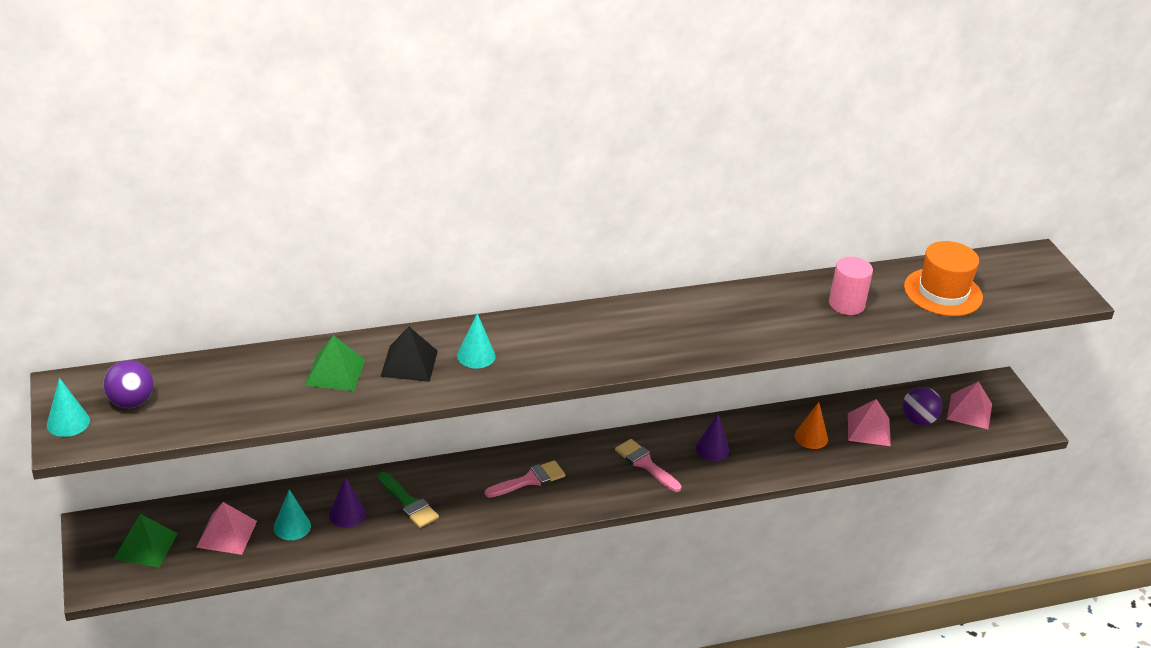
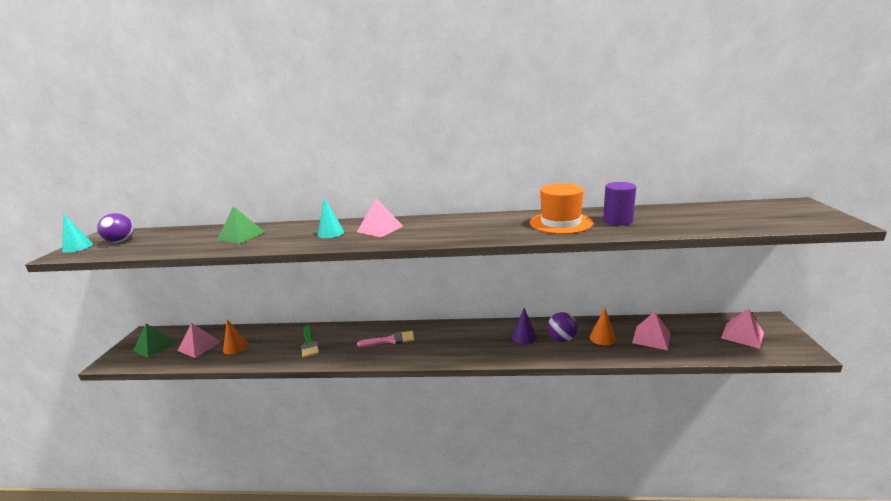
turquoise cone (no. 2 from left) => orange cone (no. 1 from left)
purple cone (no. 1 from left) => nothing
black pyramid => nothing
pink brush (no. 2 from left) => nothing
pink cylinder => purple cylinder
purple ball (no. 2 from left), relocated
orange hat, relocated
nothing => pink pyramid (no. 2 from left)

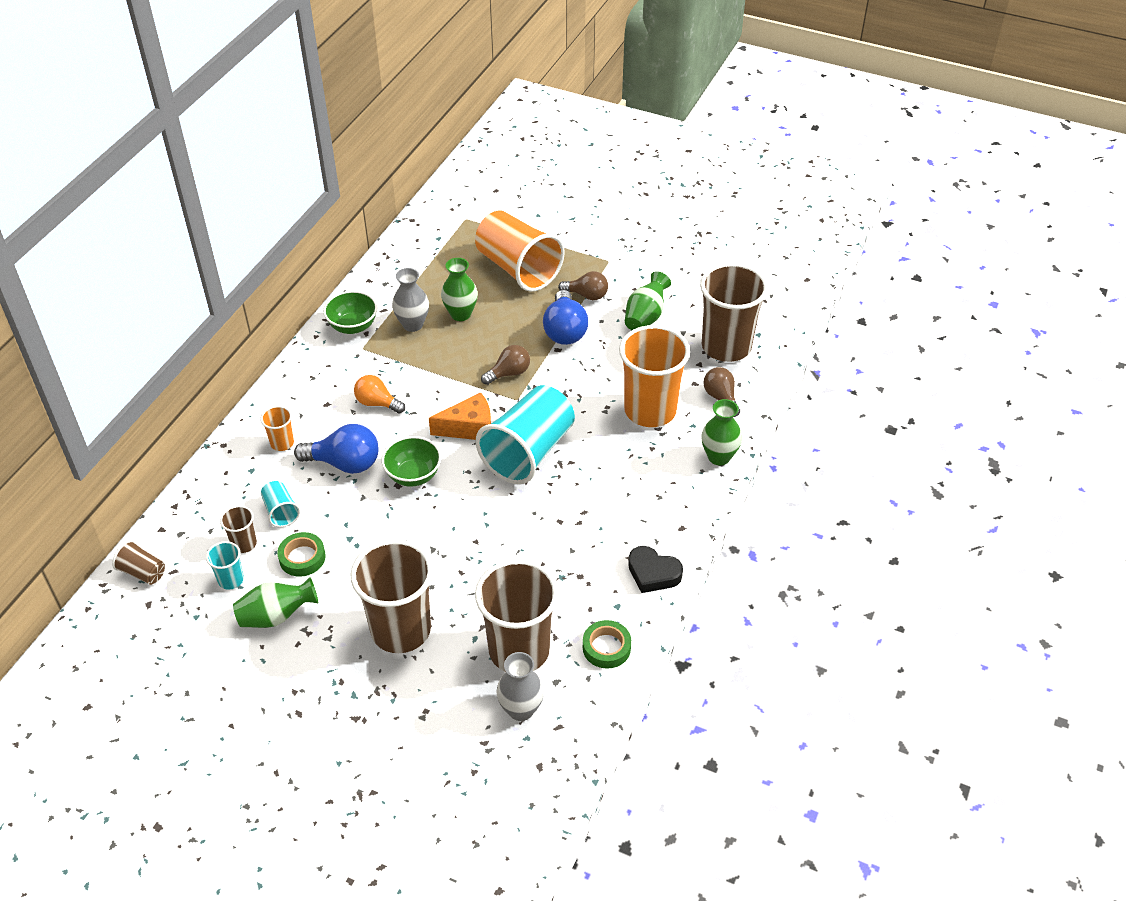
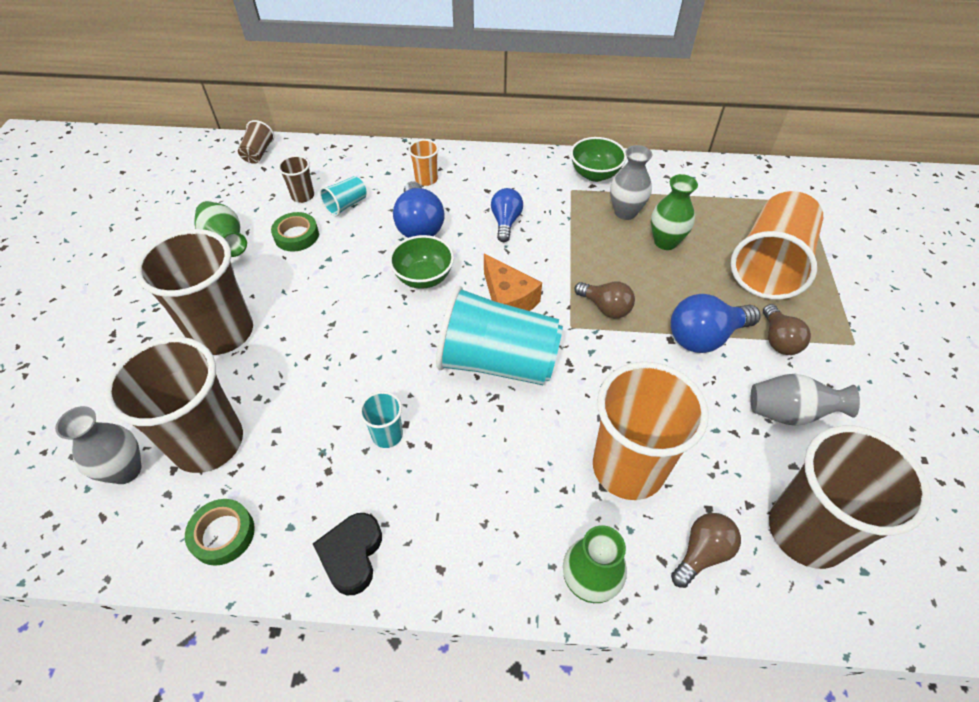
turquoise cup (no. 1 from left in the first image) => turquoise cup (no. 2 from left), relocated
orange light bulb => blue light bulb (no. 2 from left)
green vase (no. 3 from left) => grey vase (no. 3 from left)

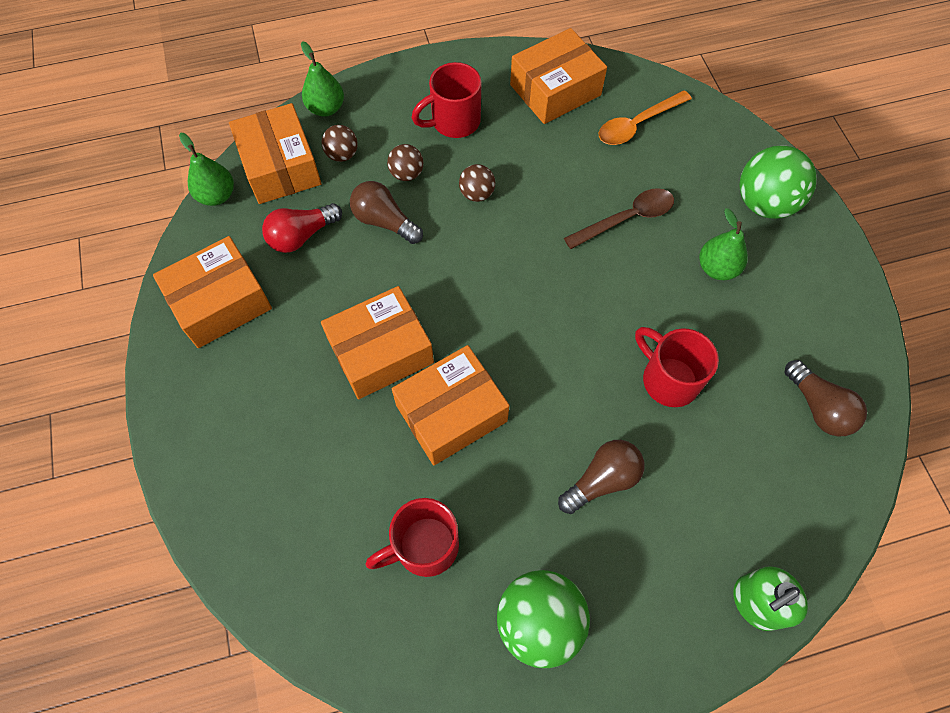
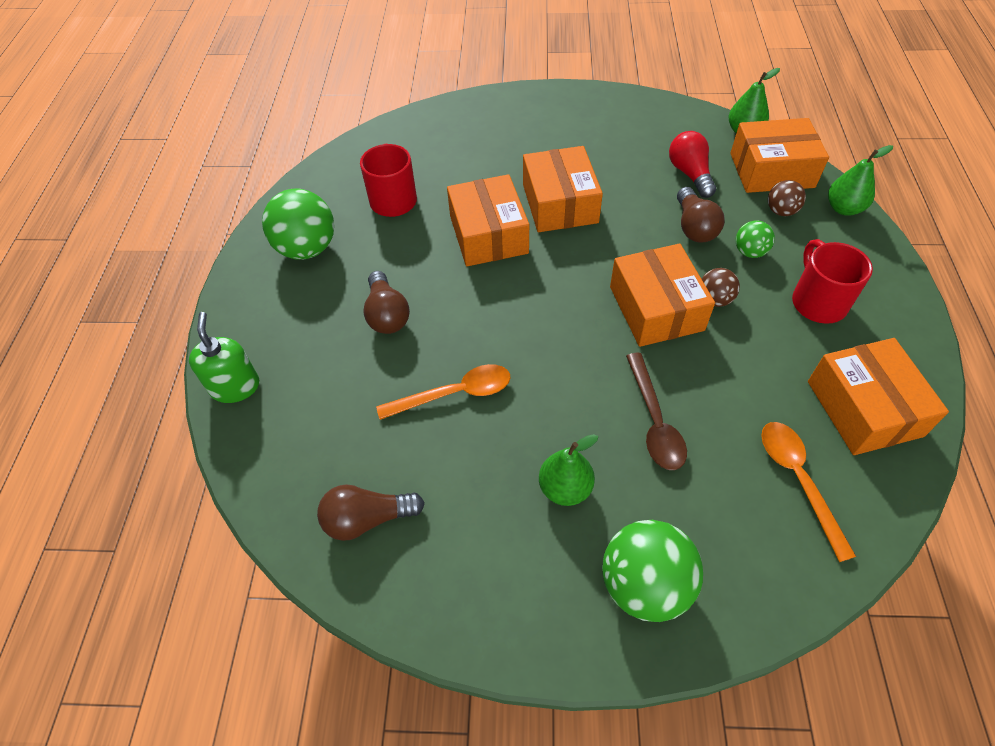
orange box (no. 1 from left in the first image) => orange box (no. 3 from left), relocated
brown light bulb (no. 1 from left in the first image) => brown light bulb (no. 3 from left), 120 degrees clockwise
brown ball (no. 2 from left) => green ball (no. 3 from left)
red mug (no. 3 from left) => orange spoon (no. 1 from left)

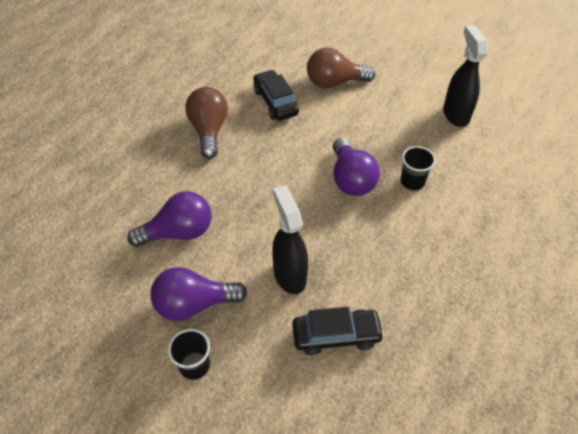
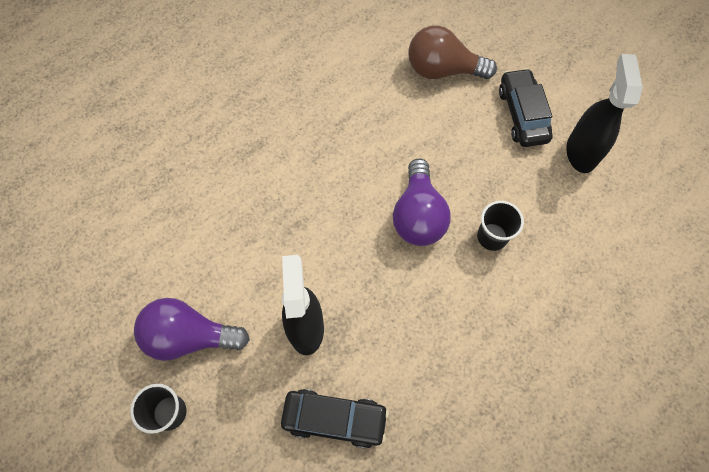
purple light bulb (no. 1 from left) => nothing
brown light bulb (no. 1 from left) => nothing
black car (no. 1 from left in the first image) => black car (no. 2 from left), relocated

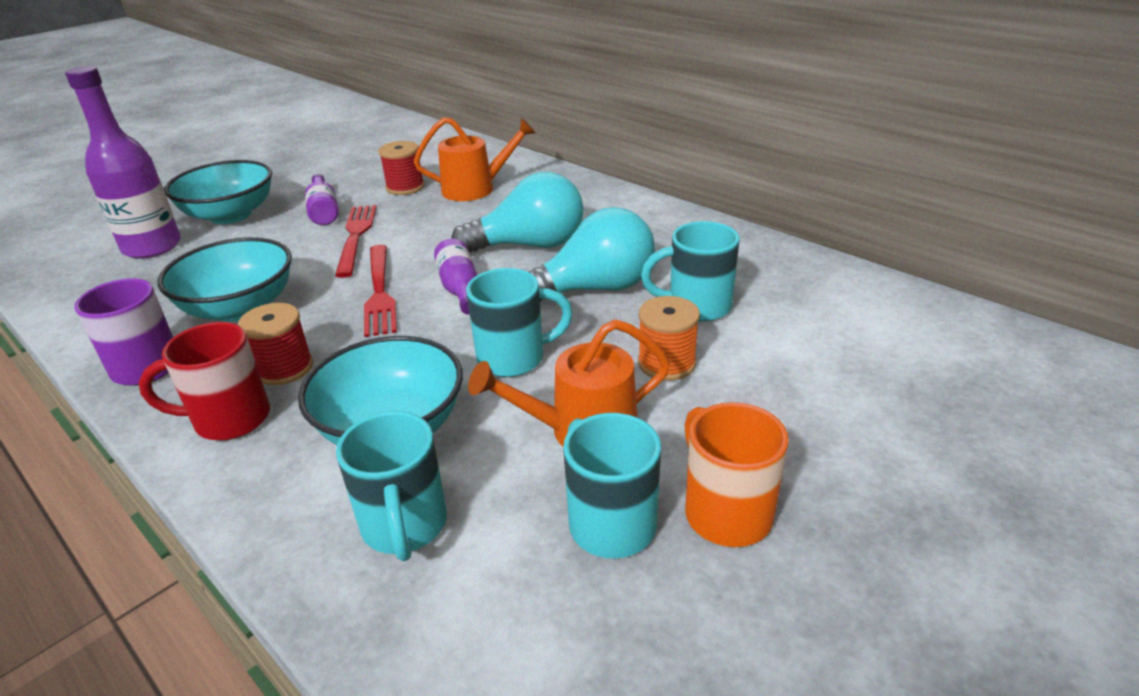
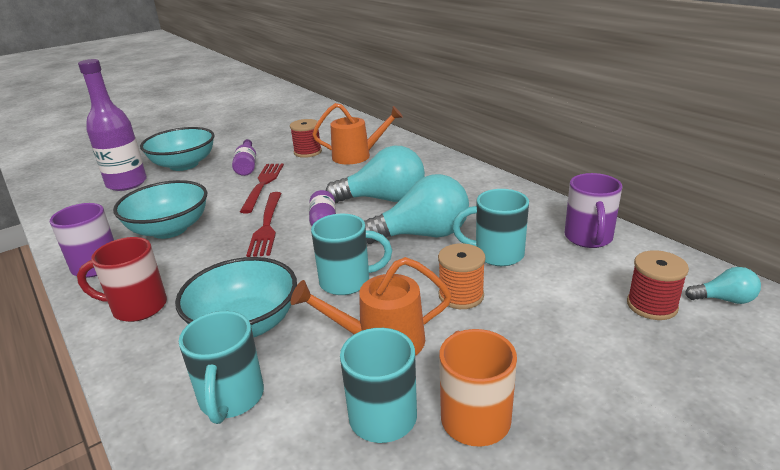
red spool (no. 1 from left in the first image) => red spool (no. 2 from left), relocated
nothing => purple mug (no. 2 from left)
nothing => turquoise light bulb (no. 3 from left)

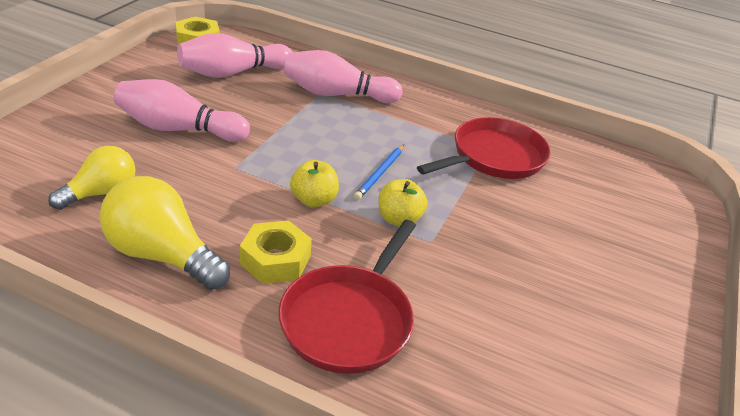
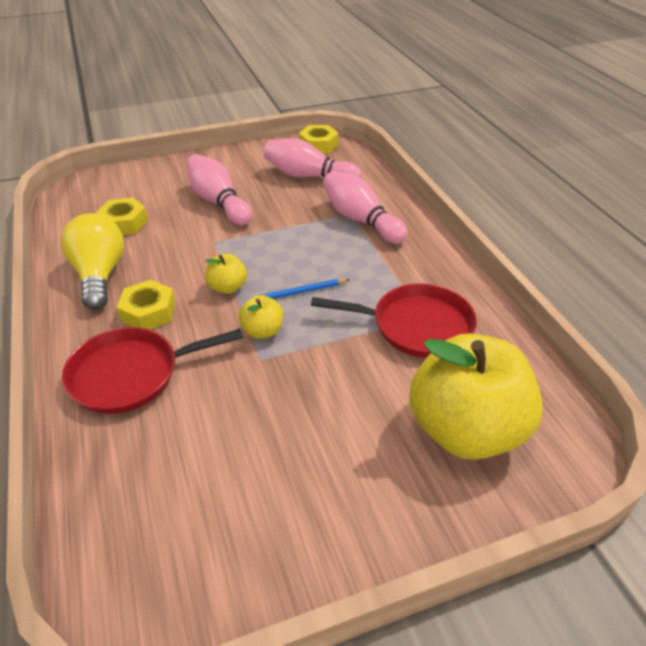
yellow light bulb (no. 1 from left) => yellow nut (no. 1 from left)
nothing => yellow apple (no. 3 from left)

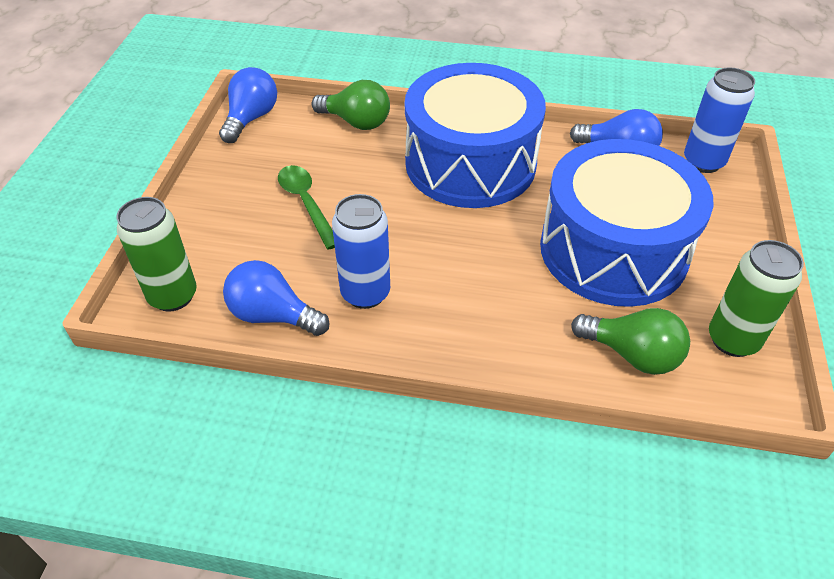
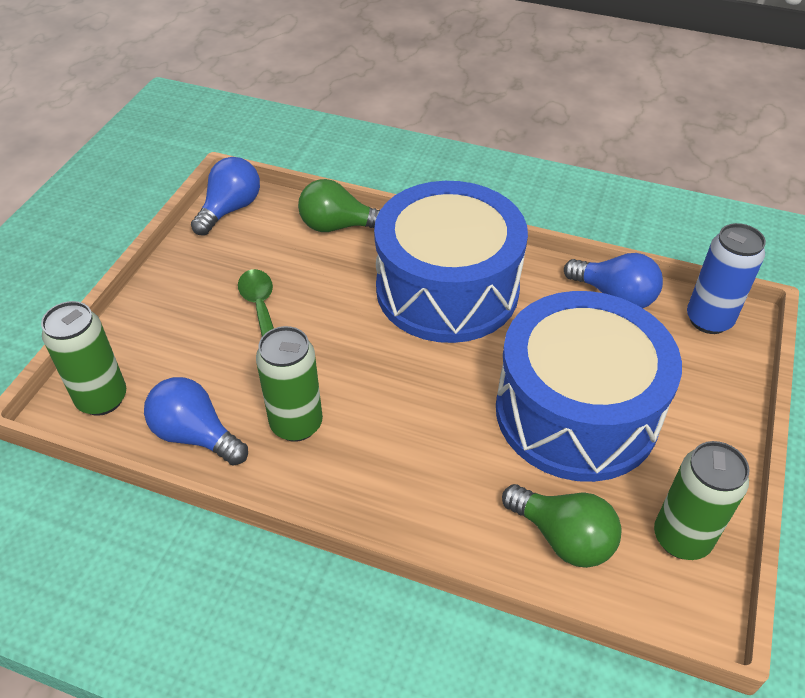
green light bulb (no. 1 from left), 150 degrees clockwise
blue can (no. 1 from left) => green can (no. 2 from left)

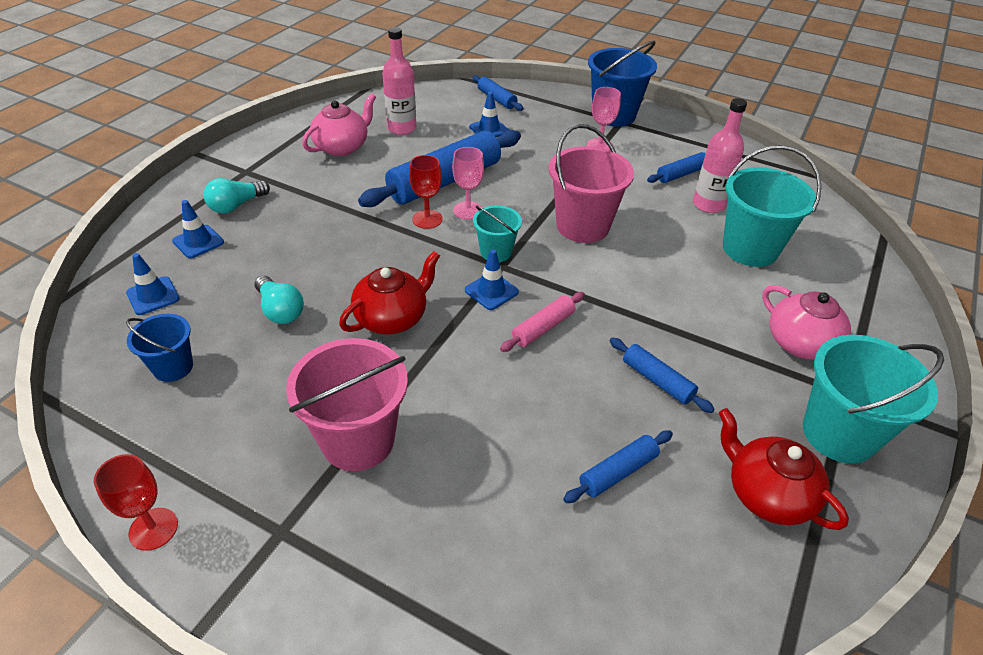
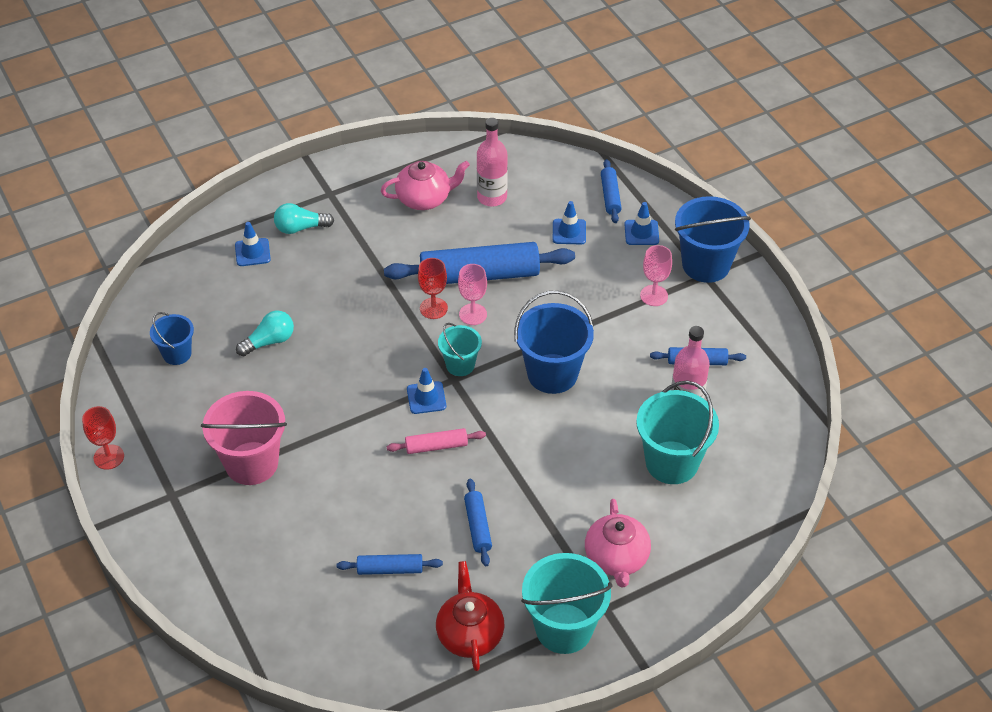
blue traffic cone (no. 1 from left in the first image) => blue traffic cone (no. 4 from left), relocated
turquoise light bulb (no. 2 from left in the first image) => turquoise light bulb (no. 1 from left), 120 degrees counterclockwise
red teapot (no. 1 from left) => nothing
pink bucket (no. 2 from left) => blue bucket (no. 2 from left)

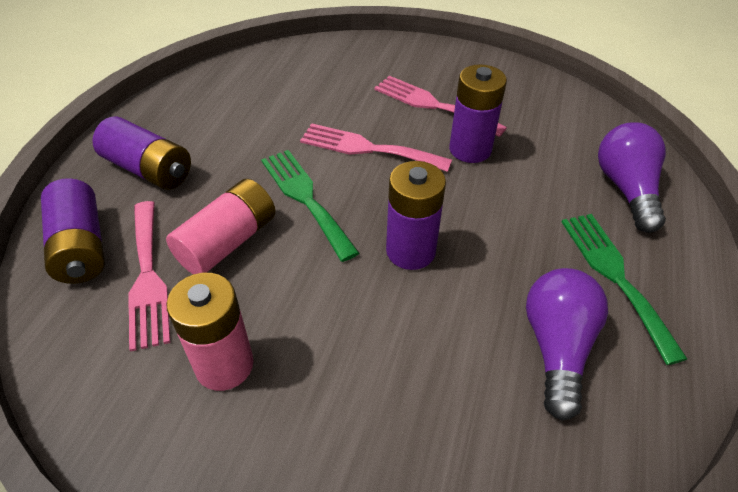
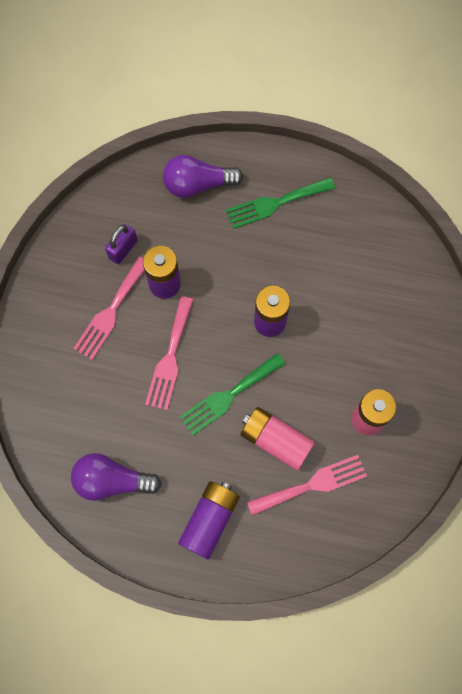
purple battery (no. 1 from left) => nothing
purple light bulb (no. 1 from left), relocated
nothing => purple padlock

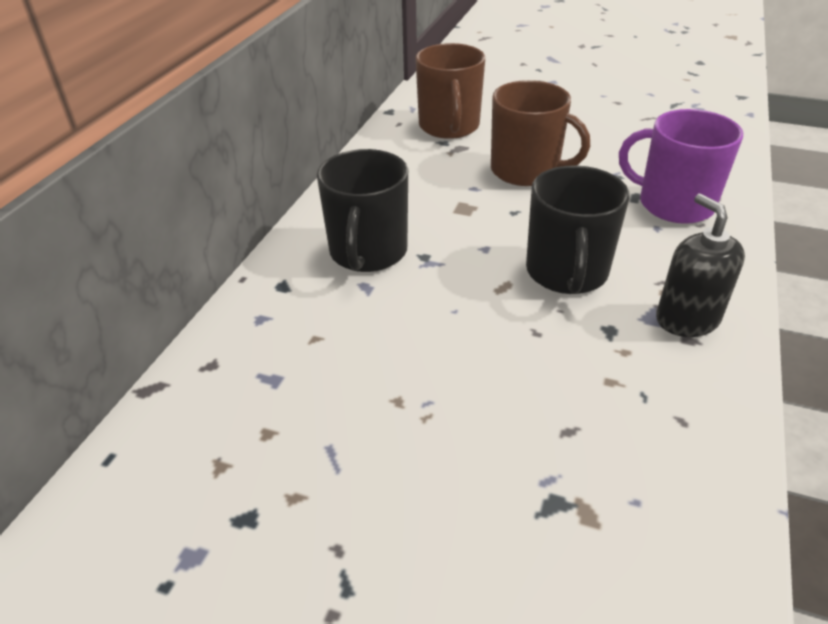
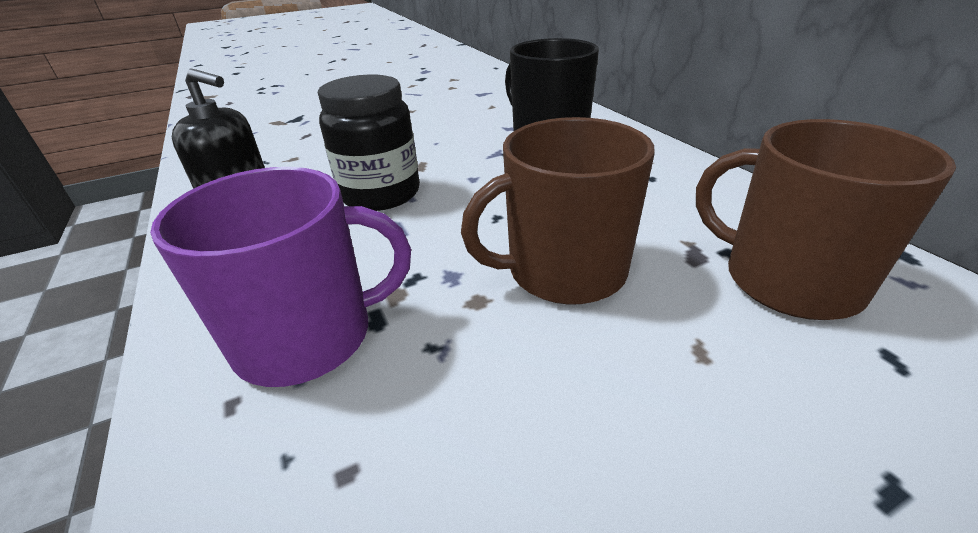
black mug (no. 2 from left) => black jar

